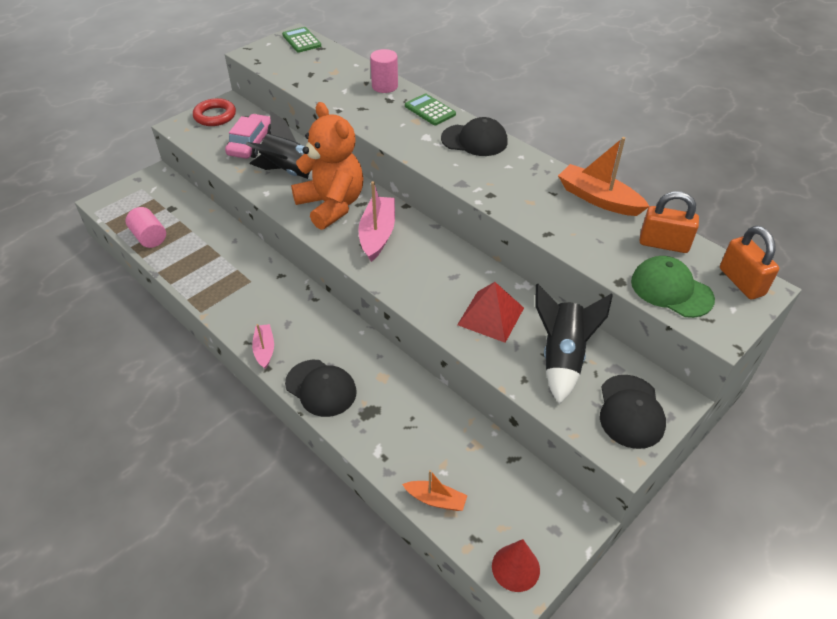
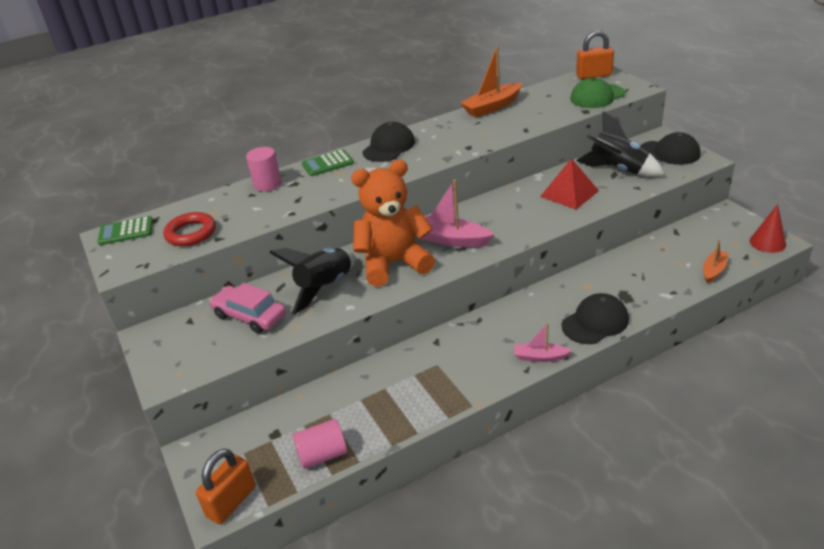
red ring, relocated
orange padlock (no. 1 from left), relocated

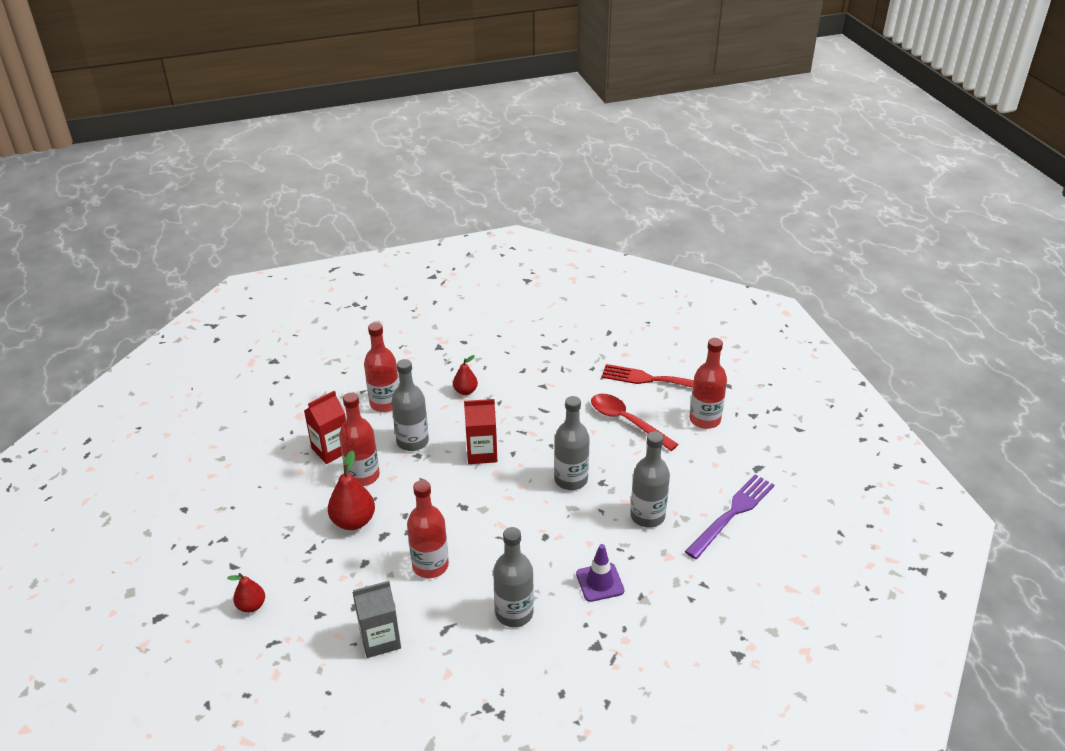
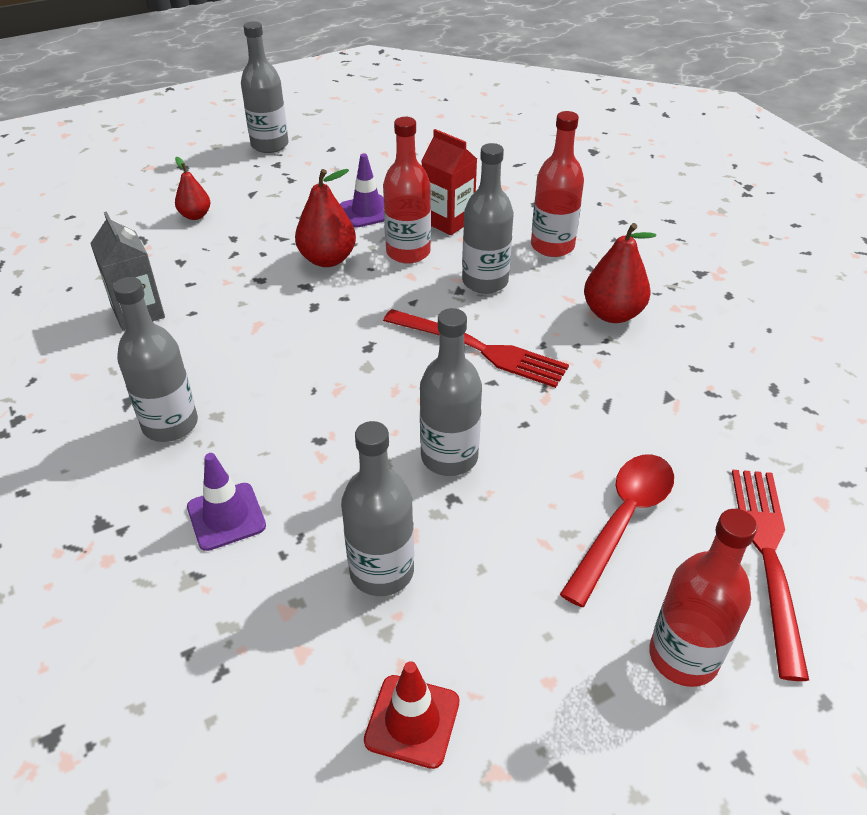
red bottle (no. 3 from left) => nothing
red pear (no. 3 from left), x1.63
red carton (no. 2 from left) => red fork (no. 1 from left)
purple fork => red traffic cone
nothing => grey bottle (no. 2 from left)
nothing => purple traffic cone (no. 2 from left)

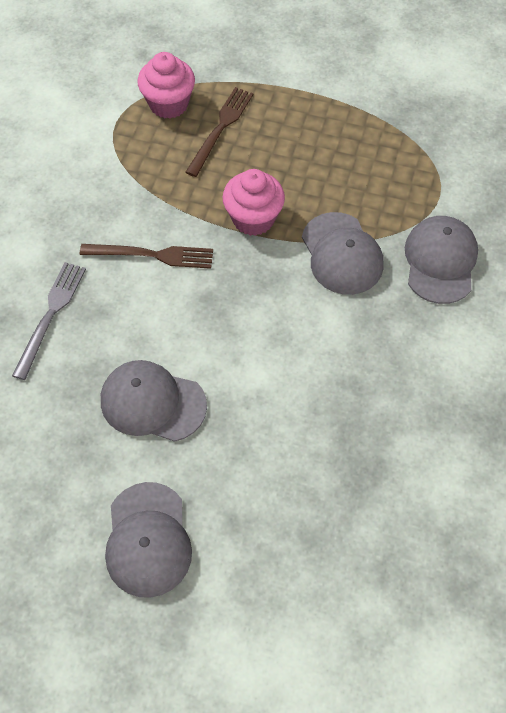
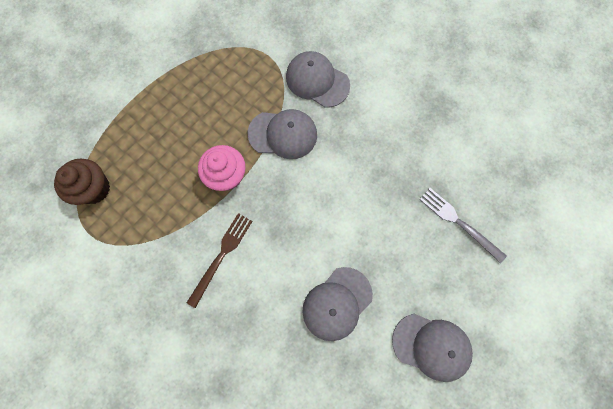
grey fork, relocated
pink cupcake (no. 1 from left) => brown cupcake
brown fork (no. 2 from left) => nothing

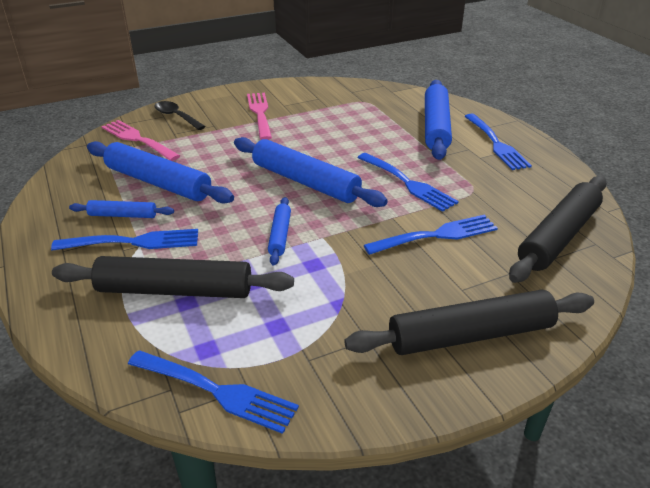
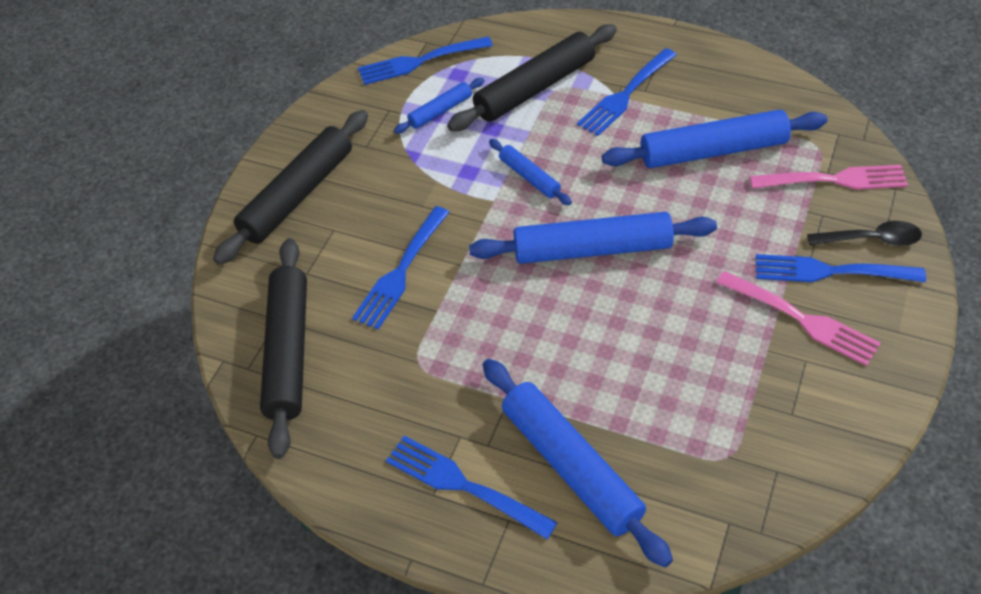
blue rolling pin (no. 1 from left), relocated
blue fork (no. 3 from left in the first image) => blue fork (no. 5 from left), relocated

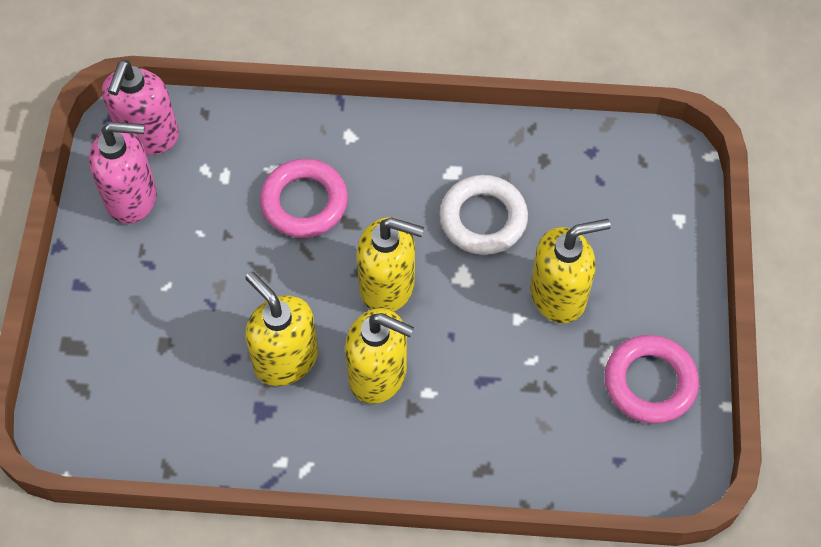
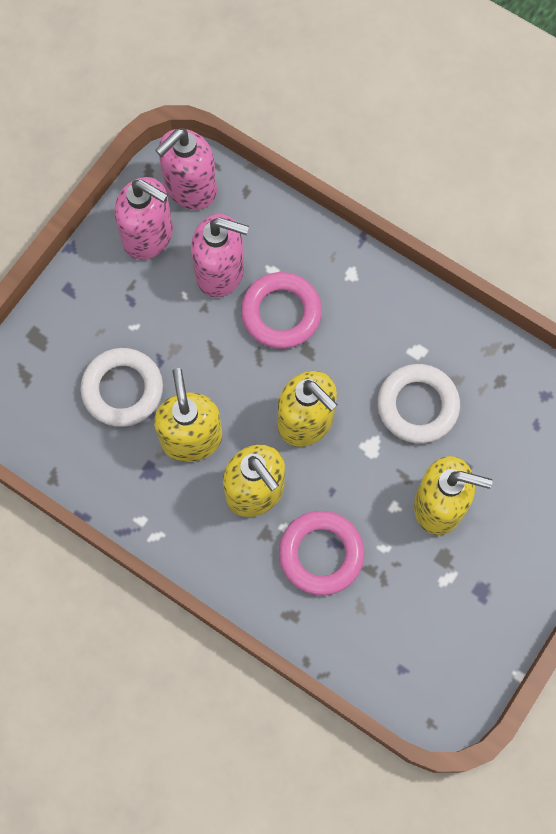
pink ring (no. 2 from left), relocated
nothing => white ring (no. 1 from left)
nothing => pink soap dispenser (no. 3 from left)

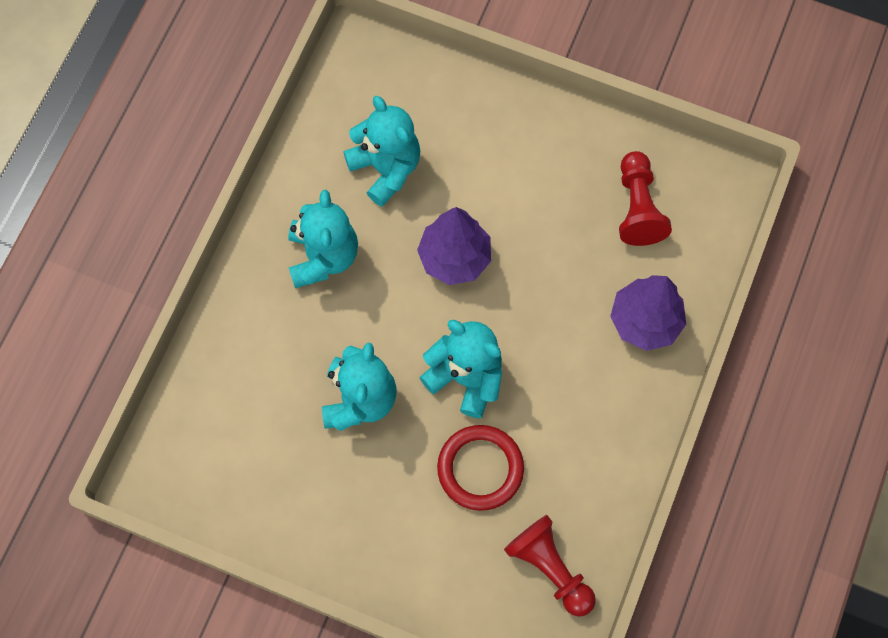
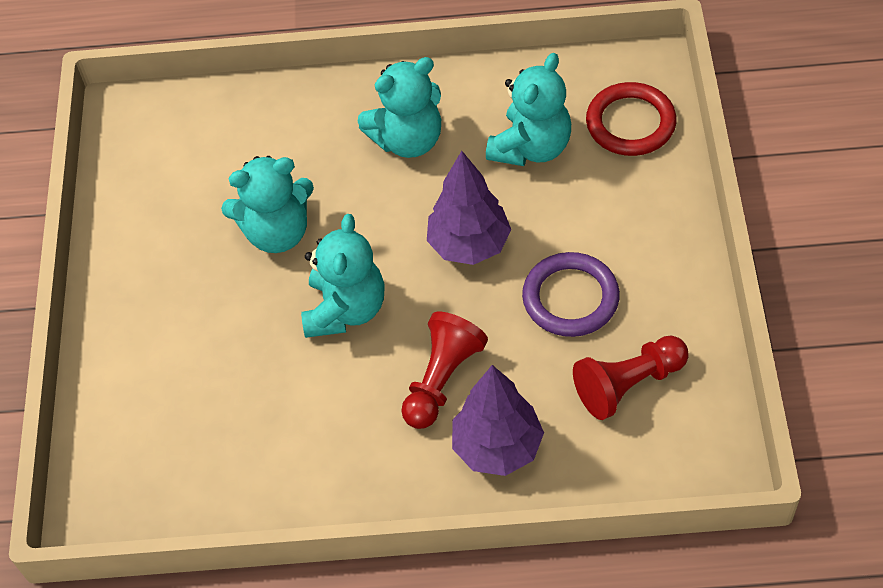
red ring, relocated
red pawn (no. 1 from left), relocated
nothing => purple ring

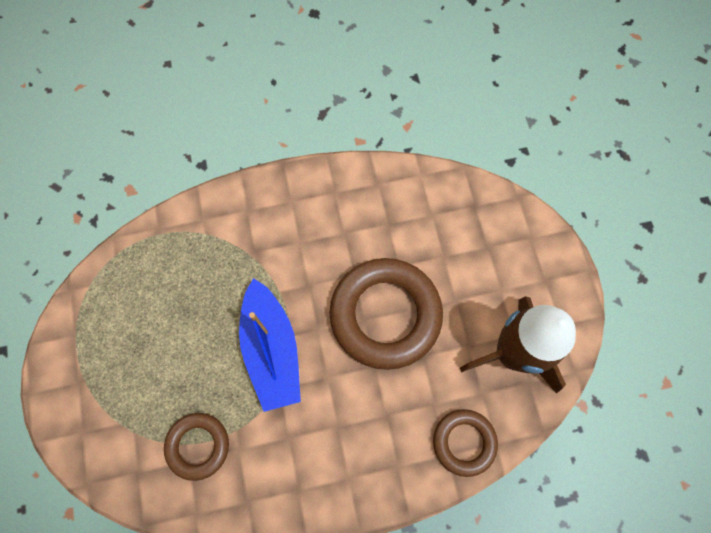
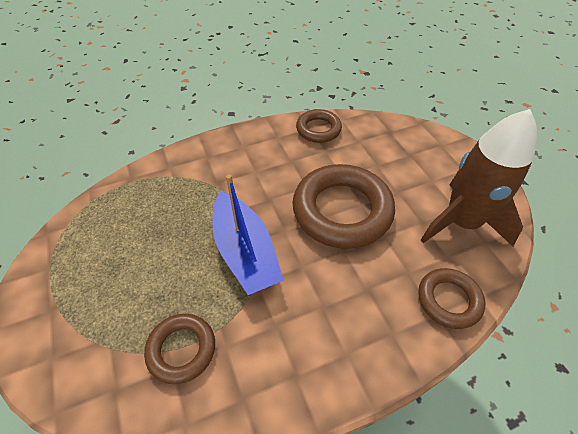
nothing => brown ring (no. 2 from left)

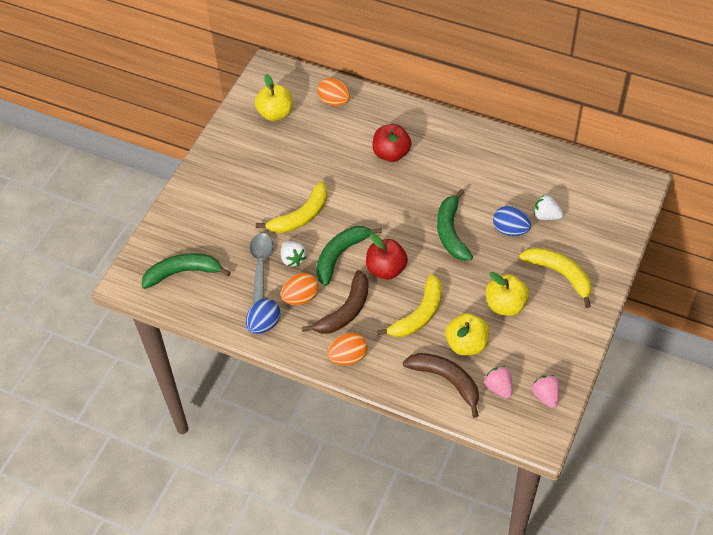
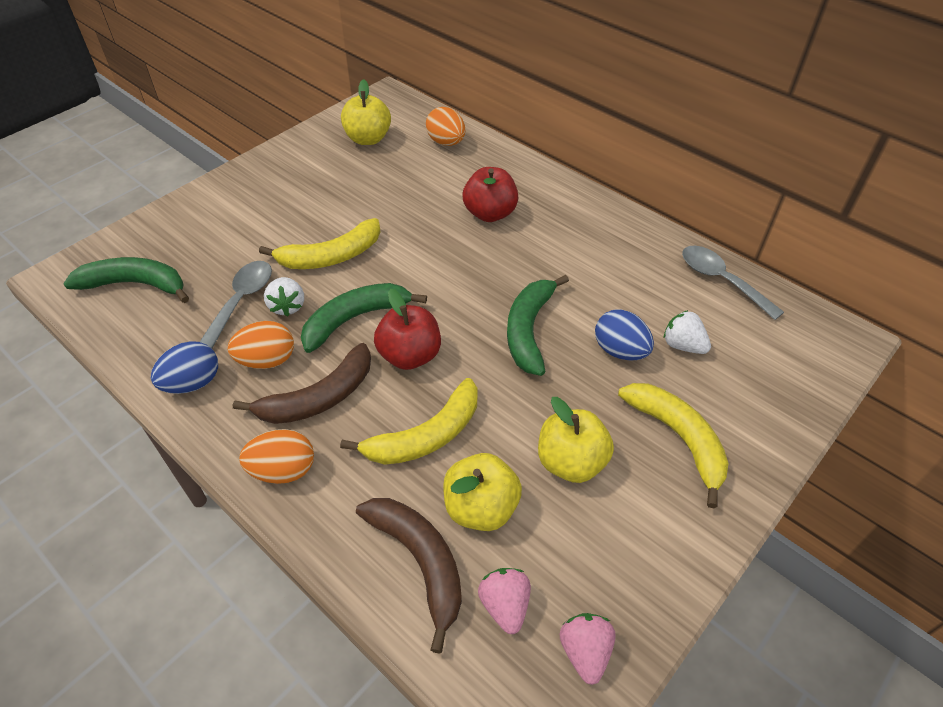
nothing => grey spoon (no. 2 from left)

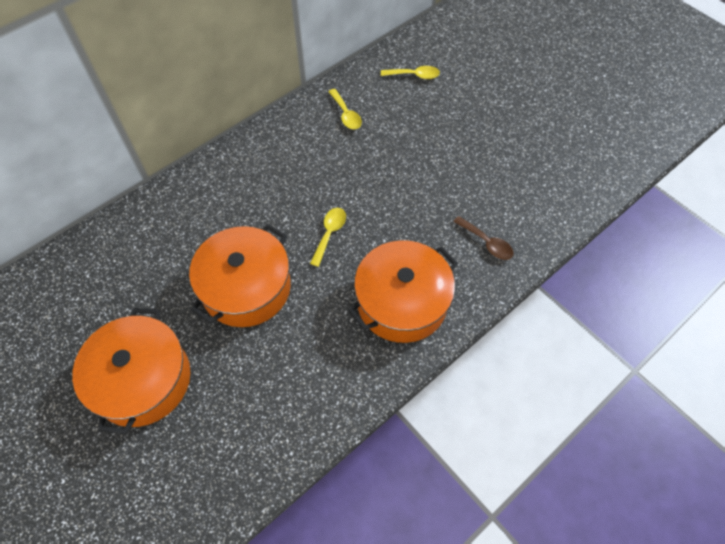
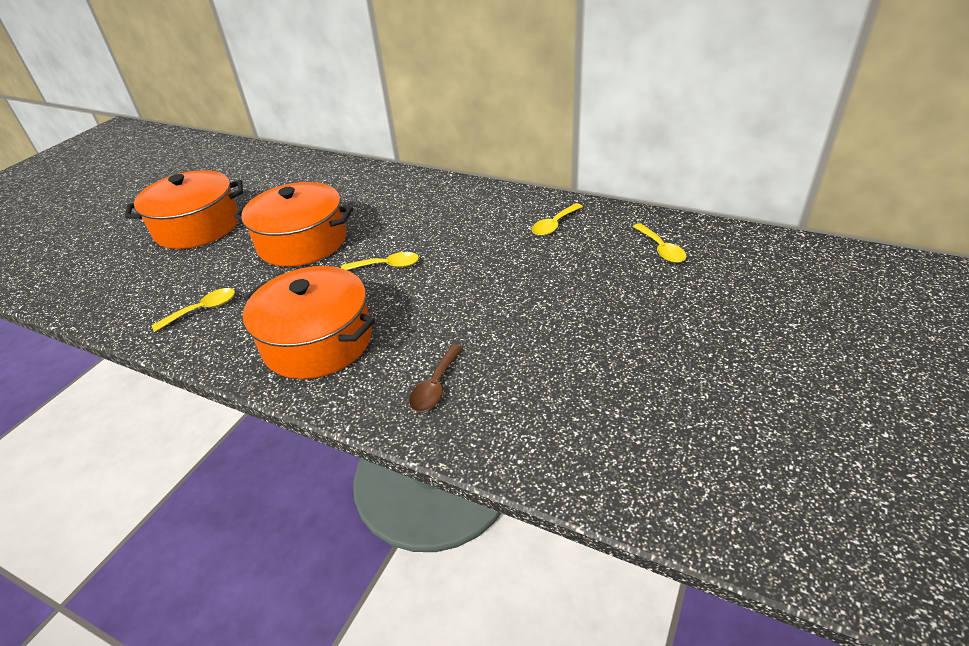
nothing => yellow spoon (no. 1 from left)

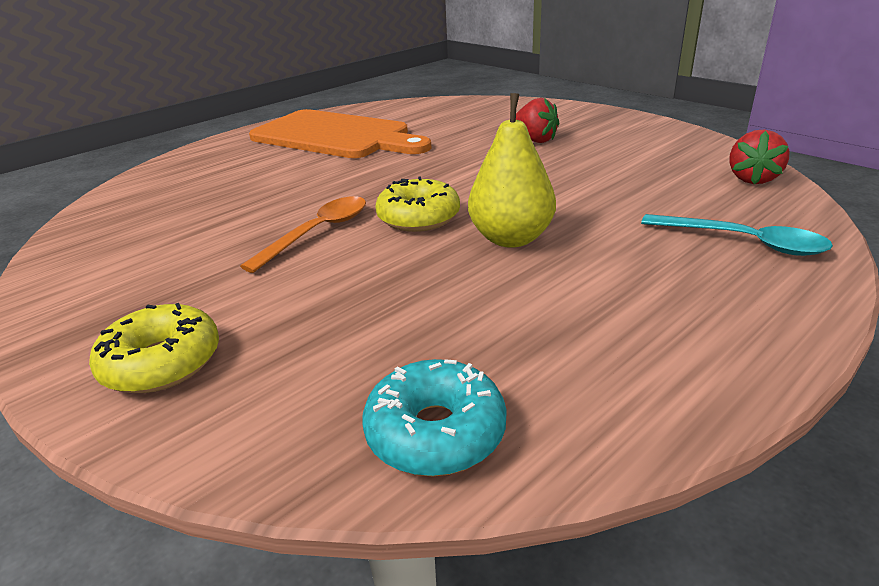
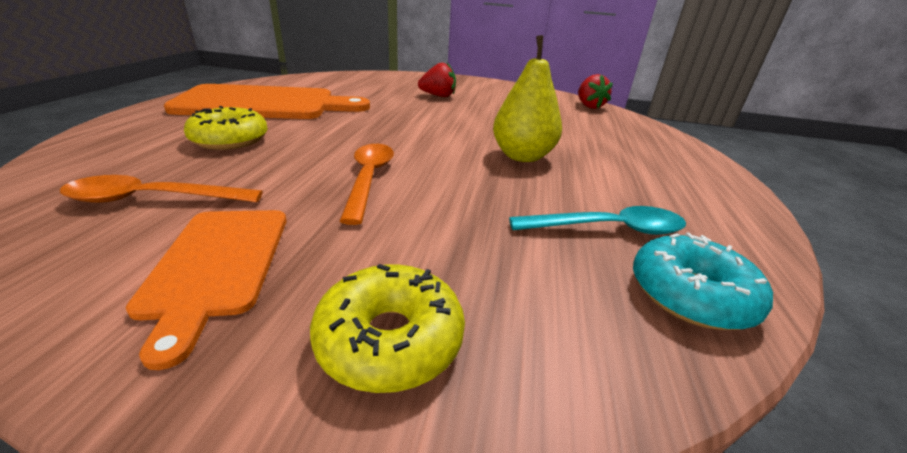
yellow donut (no. 2 from left in the first image) => yellow donut (no. 1 from left), relocated
turquoise spoon, relocated
nothing => orange spoon (no. 1 from left)
nothing => orange cutting board (no. 1 from left)

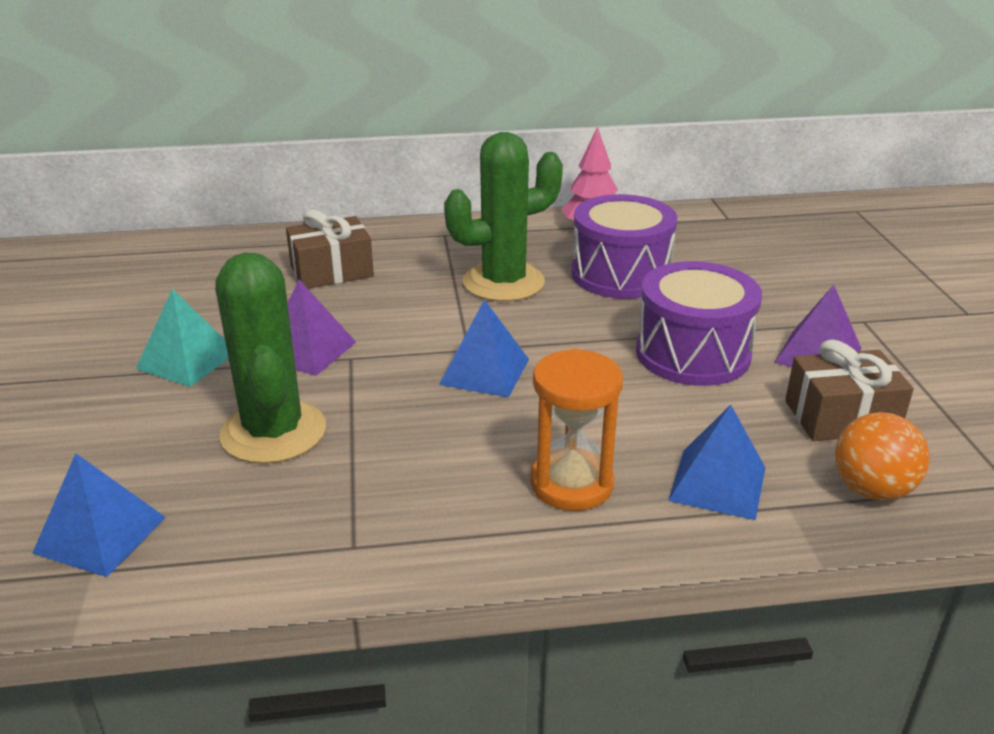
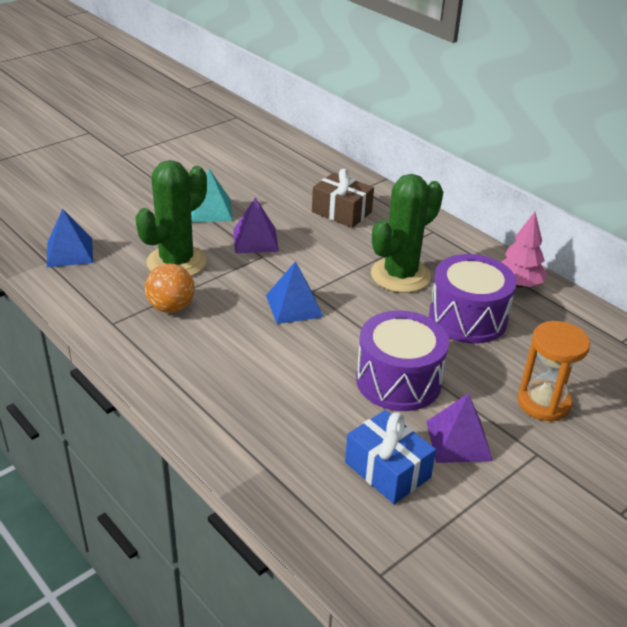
green cactus (no. 2 from left), 75 degrees counterclockwise
orange hourglass, relocated
blue pyramid (no. 3 from left) => nothing
brown gift (no. 2 from left) => blue gift
orange ball, relocated

